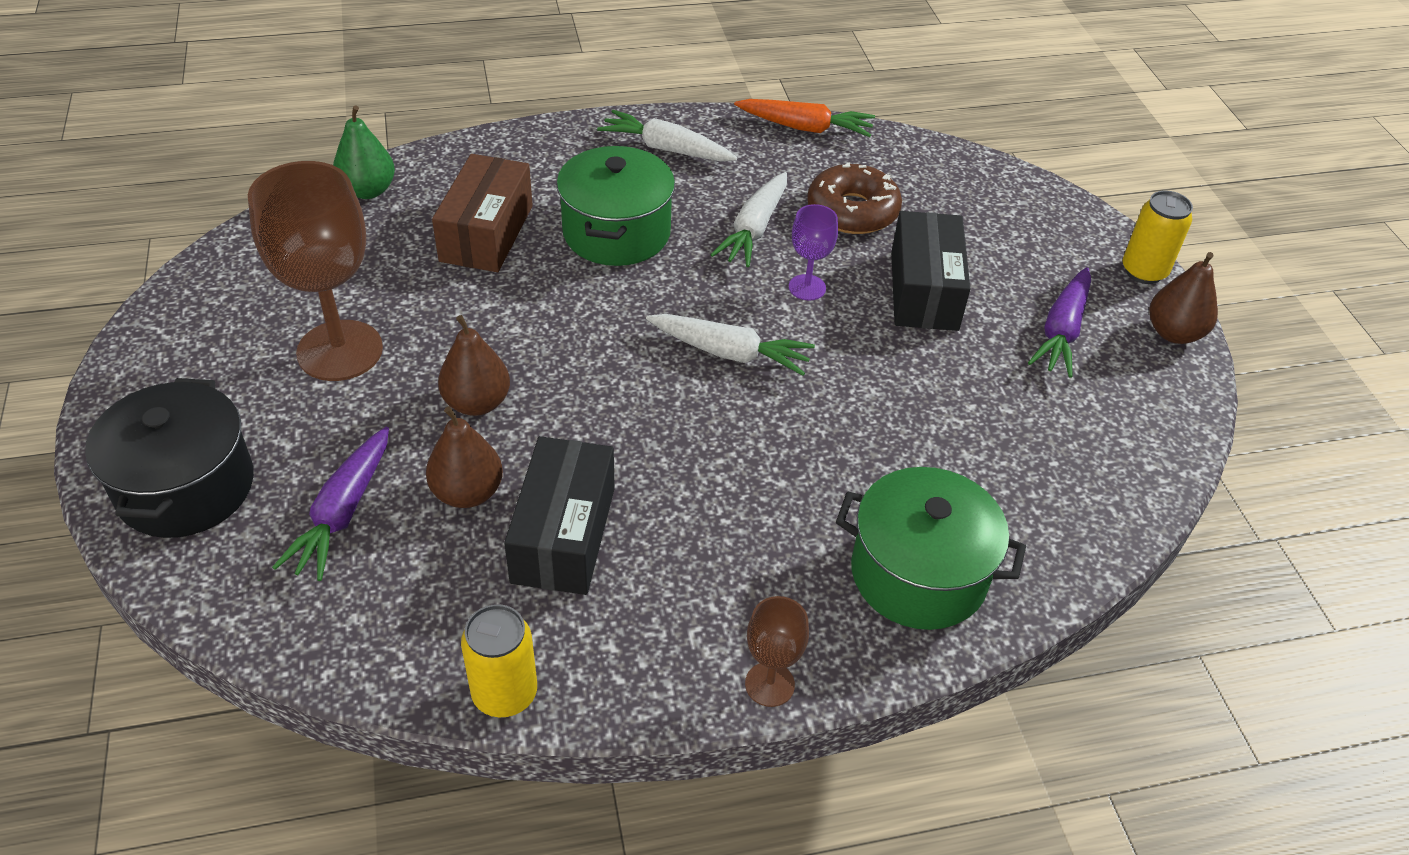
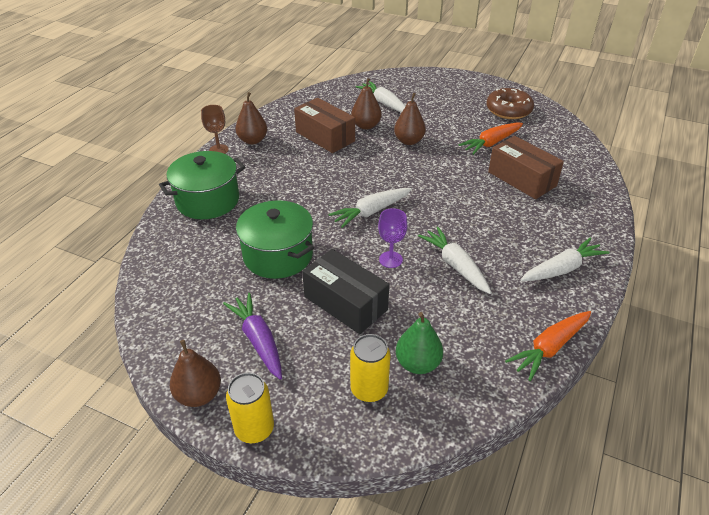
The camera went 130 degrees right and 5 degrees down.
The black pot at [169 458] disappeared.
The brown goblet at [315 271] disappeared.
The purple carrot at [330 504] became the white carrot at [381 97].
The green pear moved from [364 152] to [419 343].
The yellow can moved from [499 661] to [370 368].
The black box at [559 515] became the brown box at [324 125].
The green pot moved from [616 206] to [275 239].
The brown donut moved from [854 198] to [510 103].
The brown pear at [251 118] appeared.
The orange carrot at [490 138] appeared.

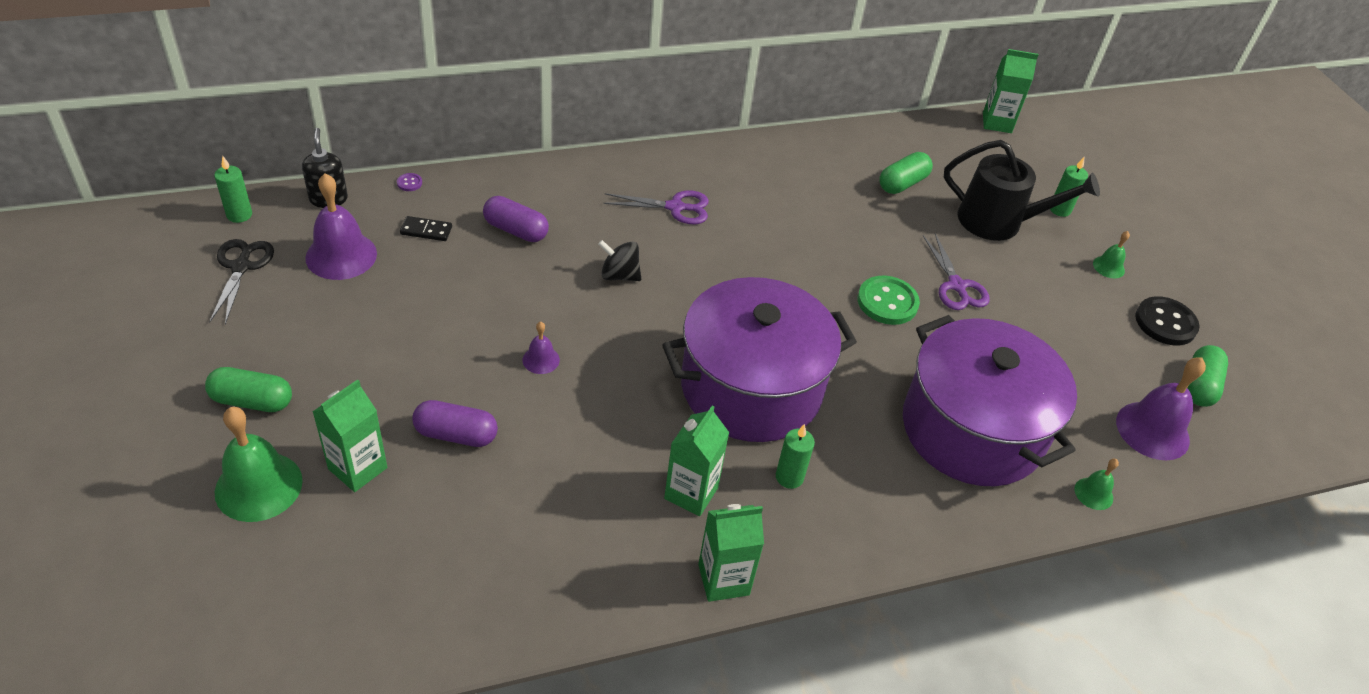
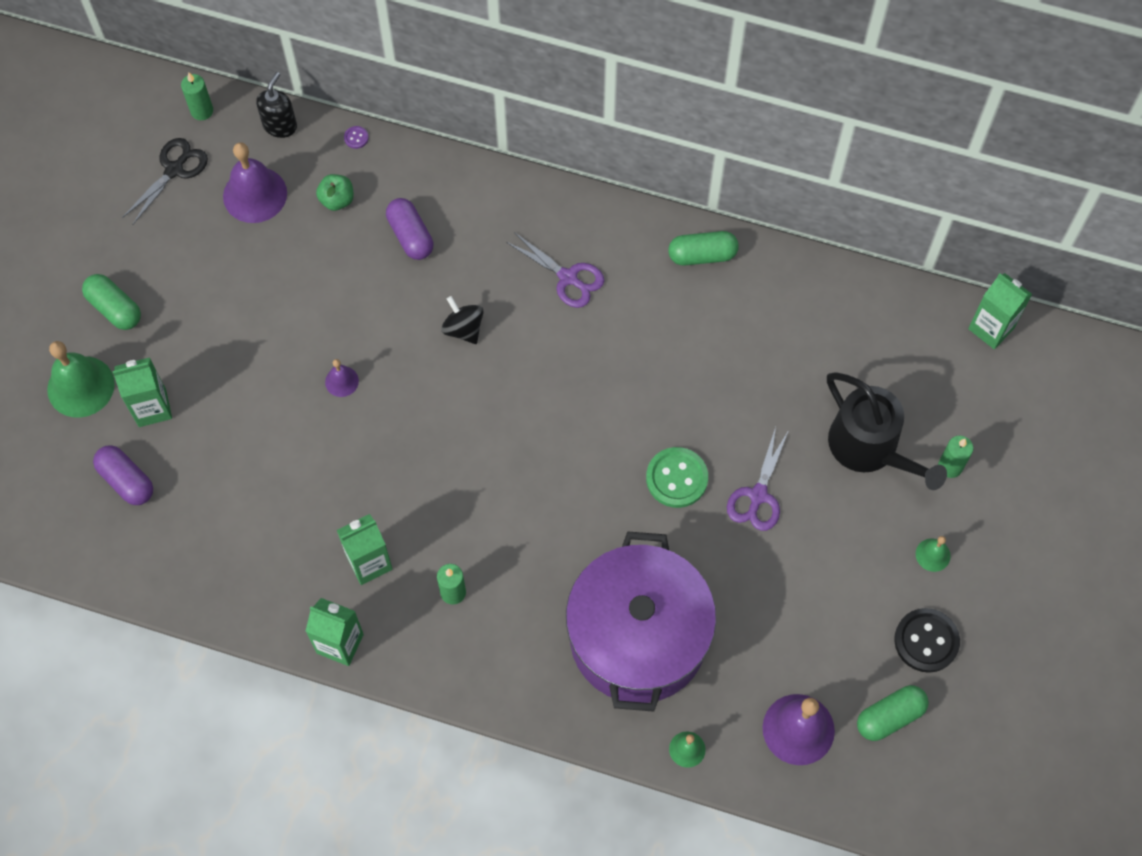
The camera went 40 degrees right and 20 degrees up.
The black domino at [426 228] was replaced by the green apple at [335 192].
The purple capsule moved from [455 423] to [123 475].
The purple pot at [759 359] disappeared.
The green capsule moved from [906 173] to [703 248].

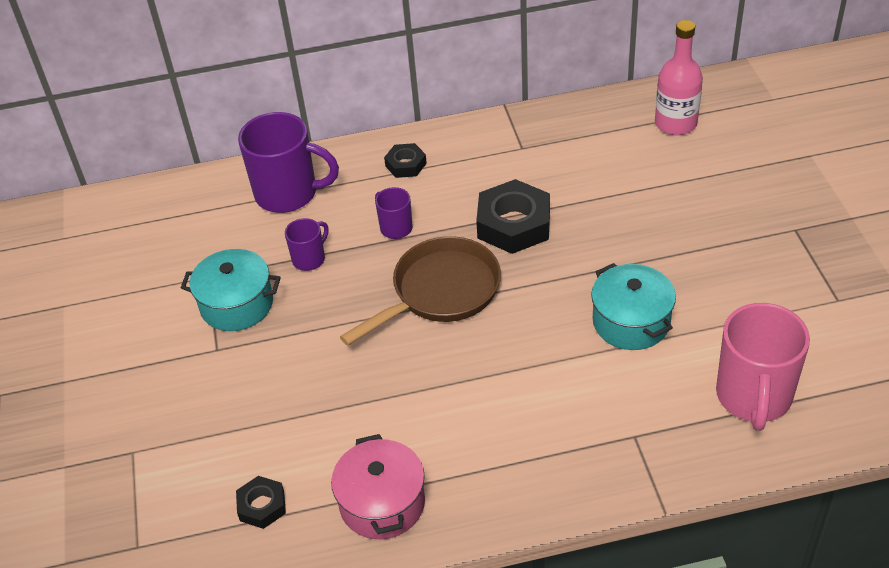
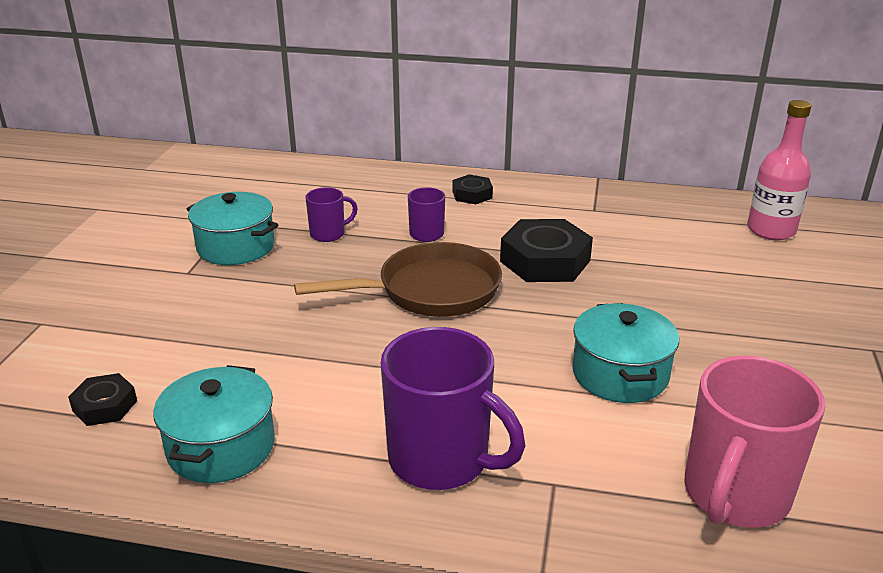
The camera went 20 degrees right and 15 degrees down.
The purple mug moved from [288 162] to [453 408].
The pink pot at [378 486] became the turquoise pot at [214 424].

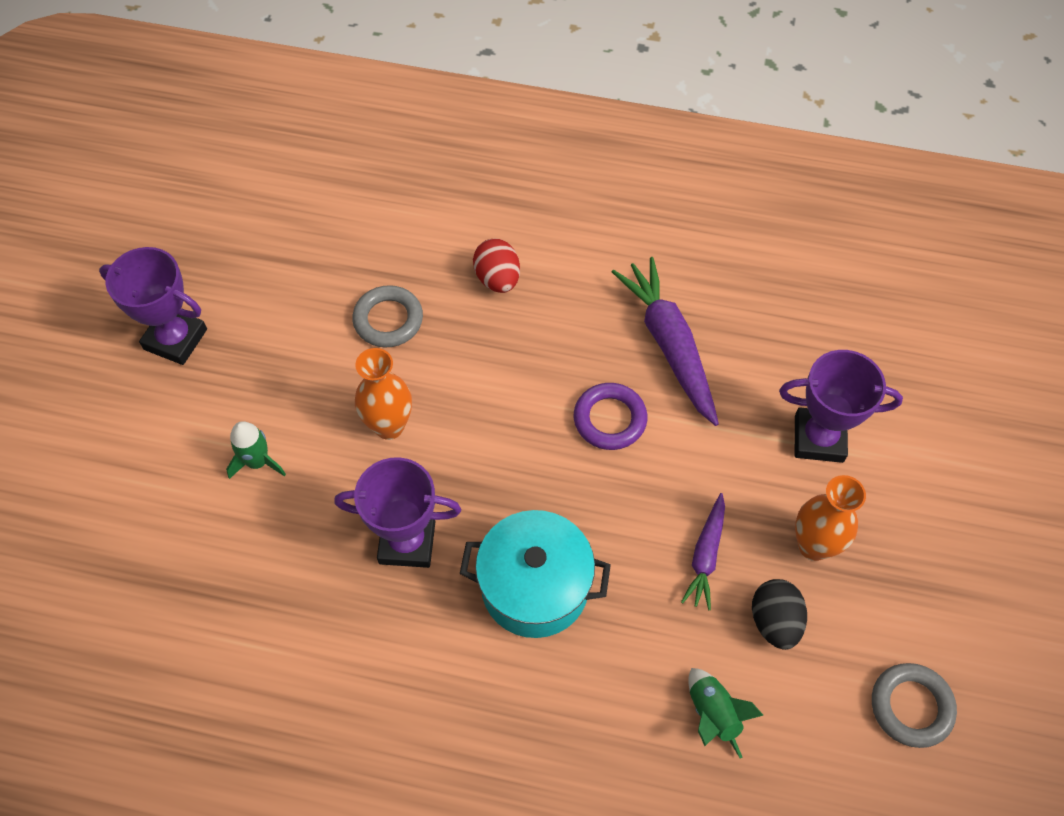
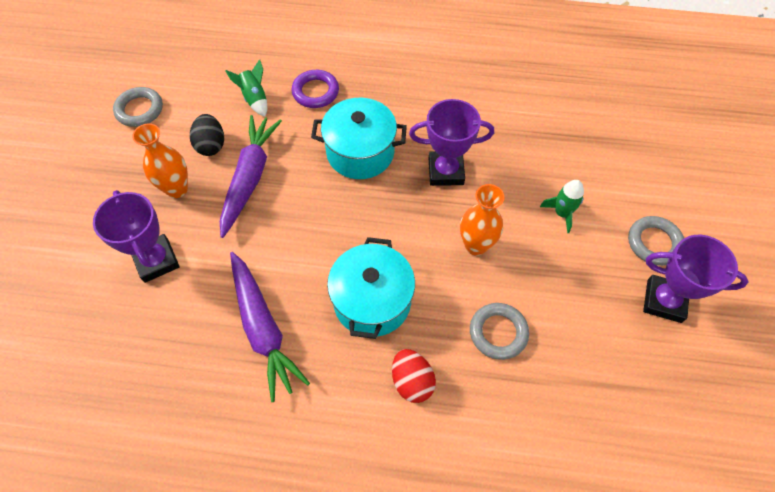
The camera went 175 degrees right and 0 degrees up.
The purple ring moved from [610 416] to [315 89].
The purple carrot at [703 551] changed to 1.76 times the size.
The purple trophy at [841 406] turned 60 degrees clockwise.
The turquoise pot at [371 288] appeared.
The grey ring at [656 241] appeared.

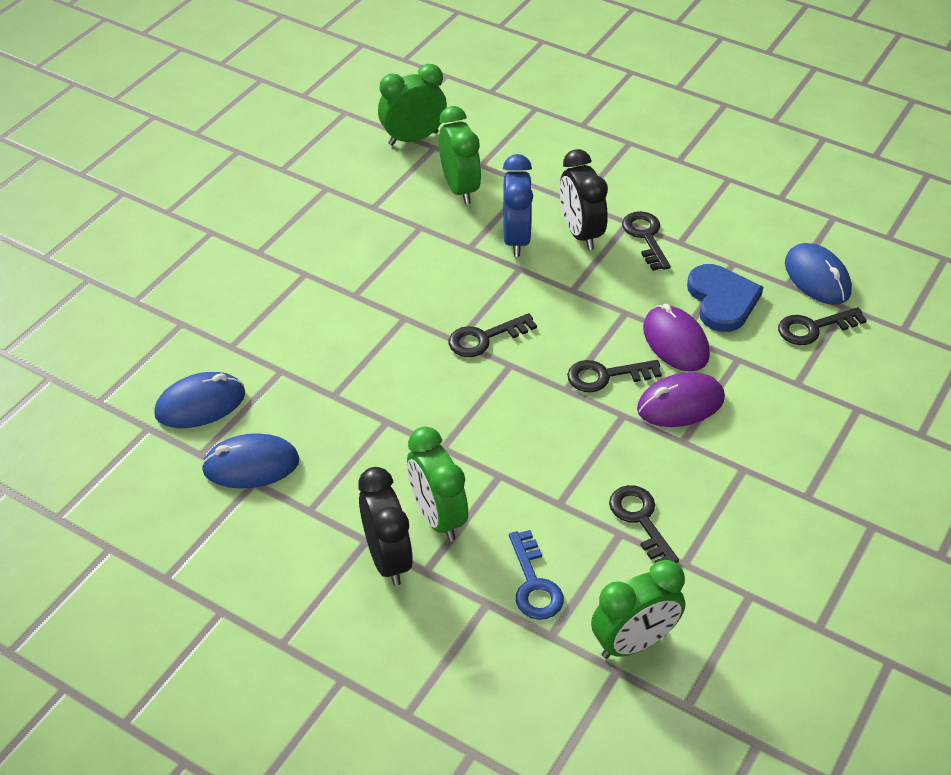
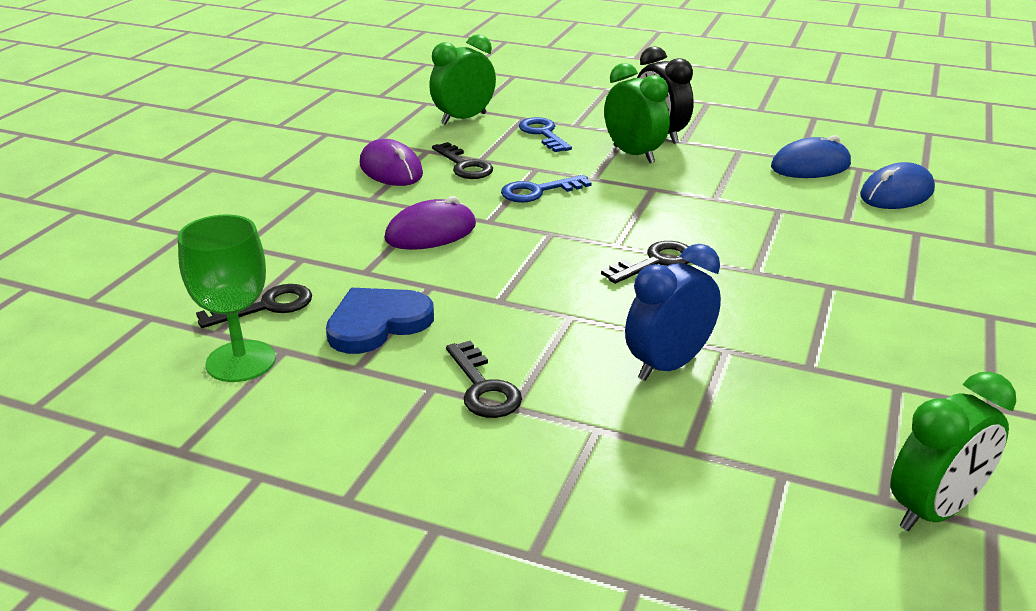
The camera went 170 degrees right and 15 degrees down.
The green clock at [460 155] disappeared.
The blue clock at [518 205] turned 60 degrees clockwise.
The black clock at [584 199] disappeared.
The black key at [614 376] disappeared.
The purple mouse moved from [676 338] to [391 162].
The blue heart at [725 298] turned 75 degrees clockwise.
The blue mouse at [818 274] was replaced by the green goblet at [227 298].
The blue key at [546 189] appeared.

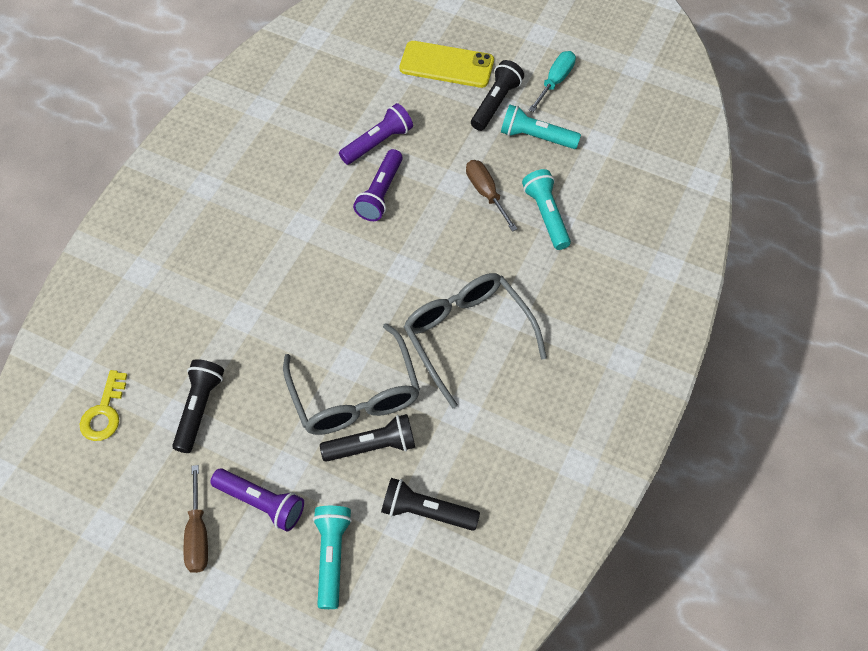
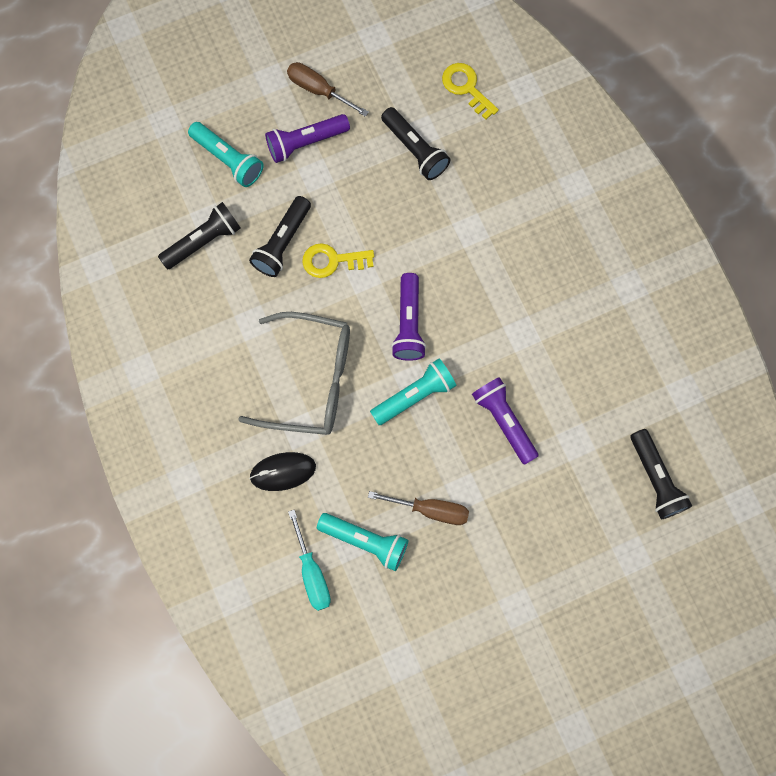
The camera went 130 degrees right and 15 degrees up.
The grey glasses at [351 379] was replaced by the yellow key at [338 260].
The purple flashlight moved from [376 134] to [408 317].
The yellow phone at [447 64] disappeared.
The black flashlight moved from [497 95] to [661 474].
The turquoise flashlight moved from [541 127] to [413 392].
The turquoise screwdriver moved from [552 81] to [309 560].
The black mouse at [282 471] appeared.

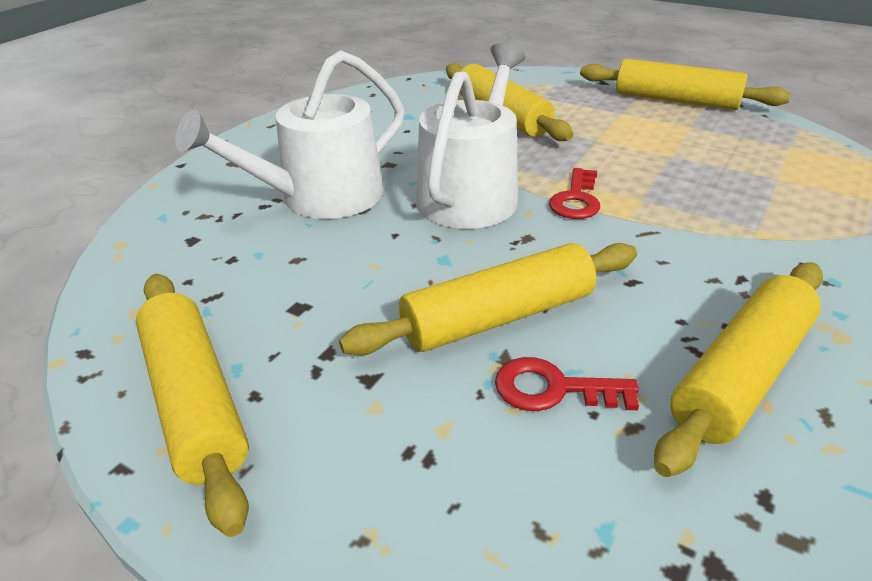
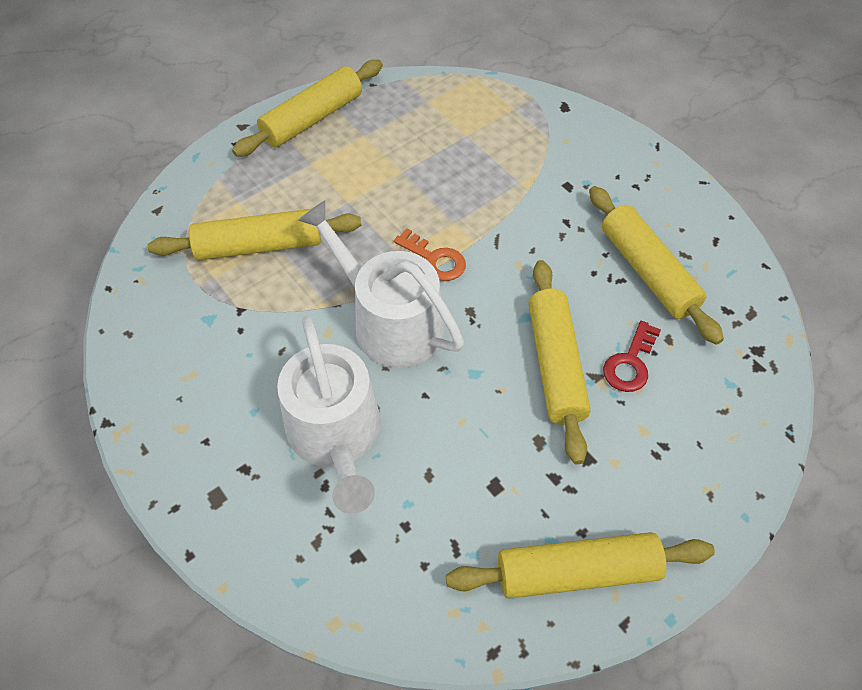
The camera went 70 degrees left and 20 degrees up.
The red key at [574 193] became the orange key at [430 254].

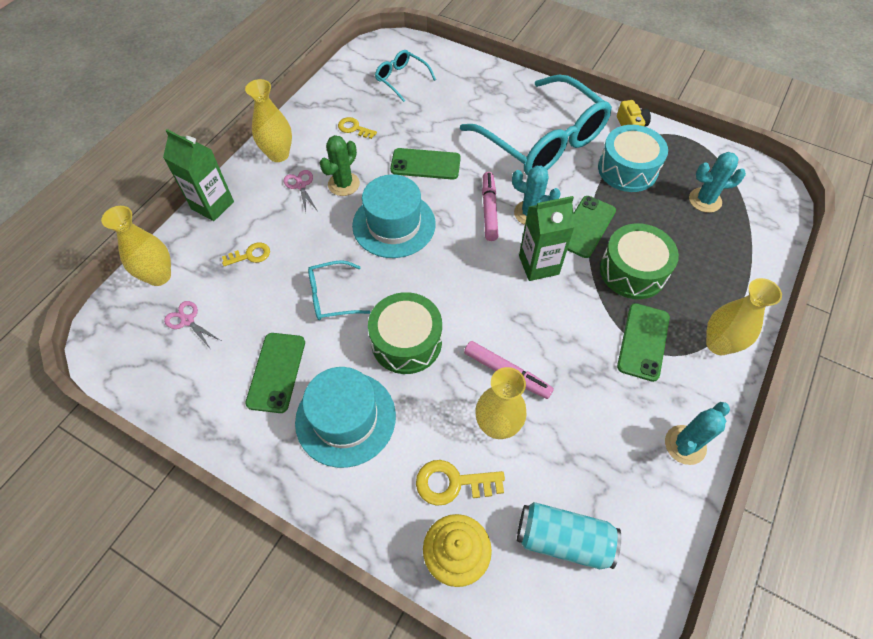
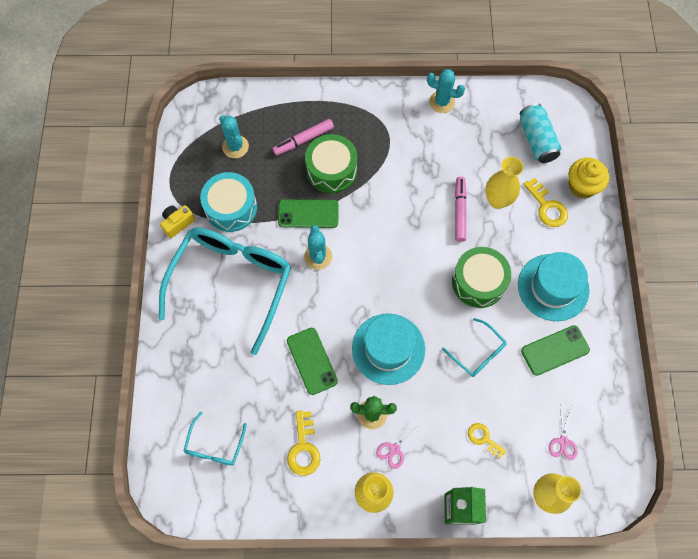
The camera went 120 degrees left and 10 degrees up.
The yellow key at [357 128] changed to 1.51 times the size.
The pink marker moved from [490 206] to [303 137].
The green carton at [547 238] disappeared.
The green phone at [643 342] disappeared.
The yellow vase at [744 316] disappeared.

